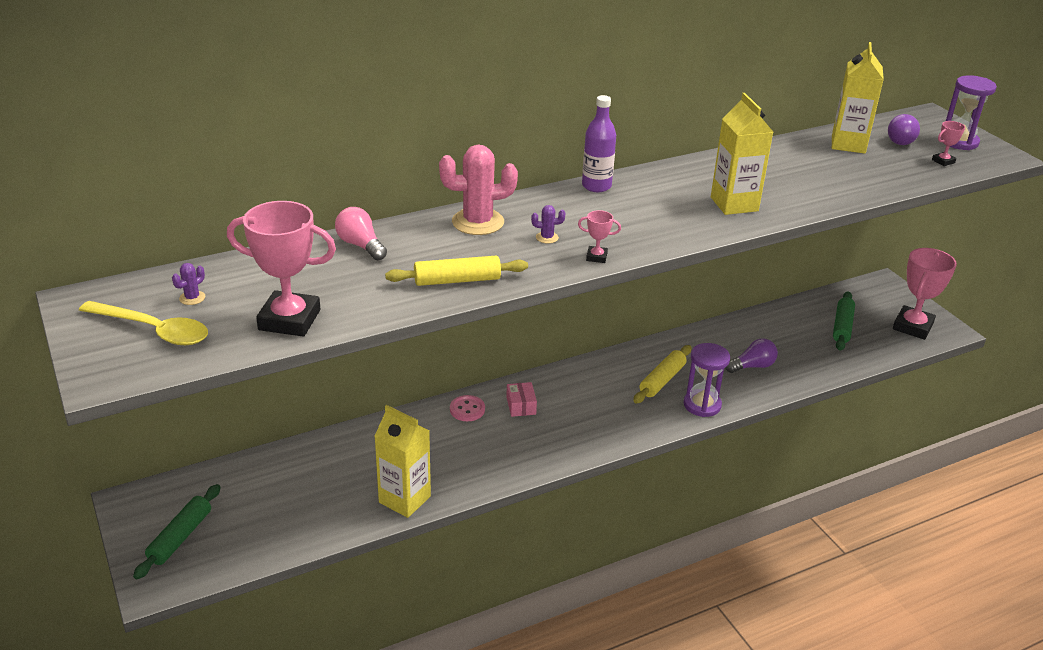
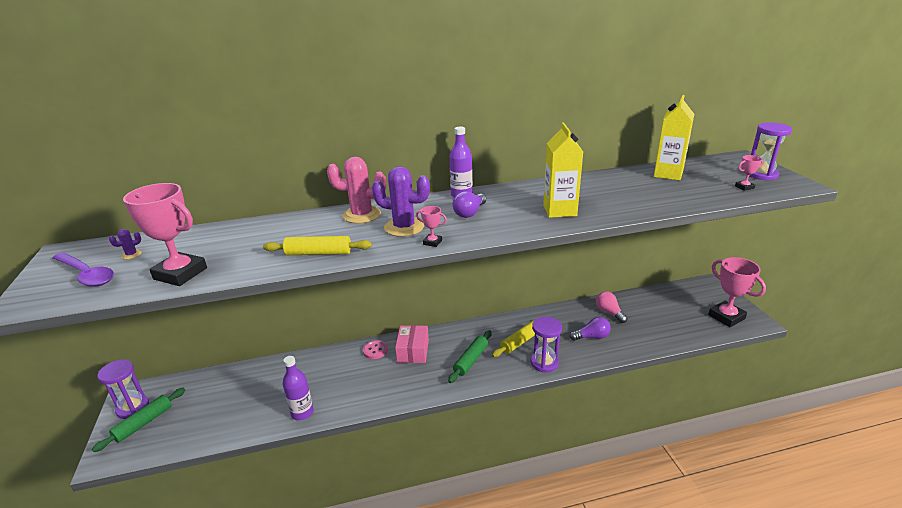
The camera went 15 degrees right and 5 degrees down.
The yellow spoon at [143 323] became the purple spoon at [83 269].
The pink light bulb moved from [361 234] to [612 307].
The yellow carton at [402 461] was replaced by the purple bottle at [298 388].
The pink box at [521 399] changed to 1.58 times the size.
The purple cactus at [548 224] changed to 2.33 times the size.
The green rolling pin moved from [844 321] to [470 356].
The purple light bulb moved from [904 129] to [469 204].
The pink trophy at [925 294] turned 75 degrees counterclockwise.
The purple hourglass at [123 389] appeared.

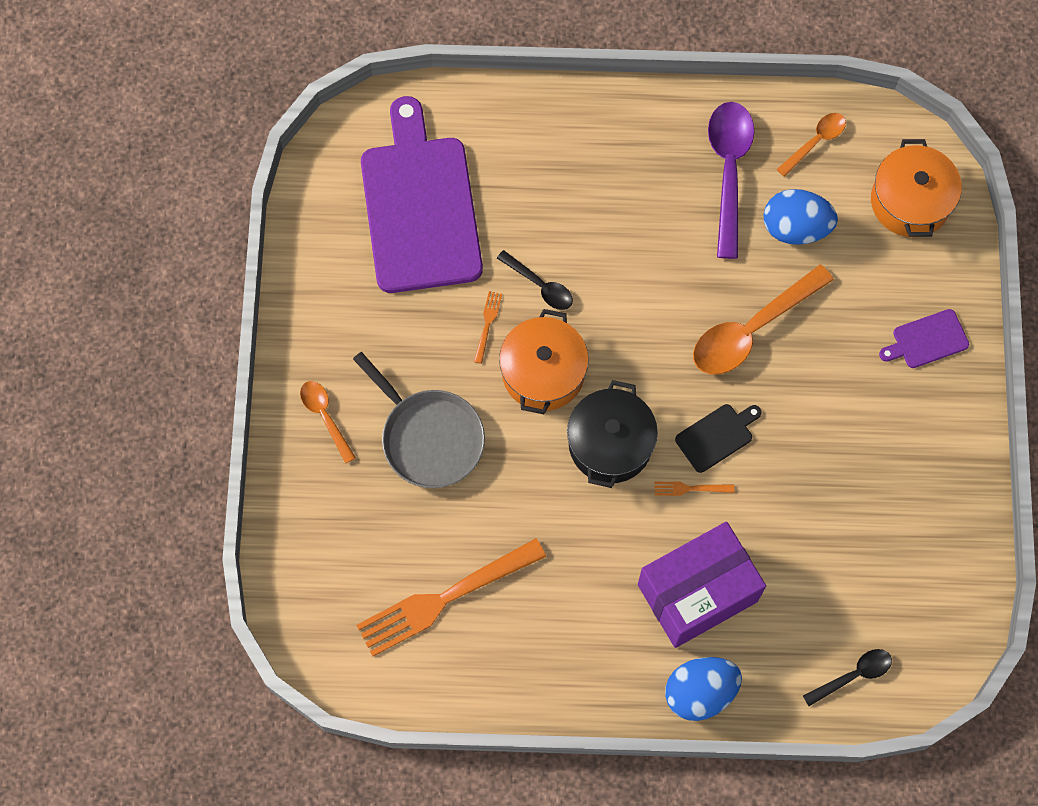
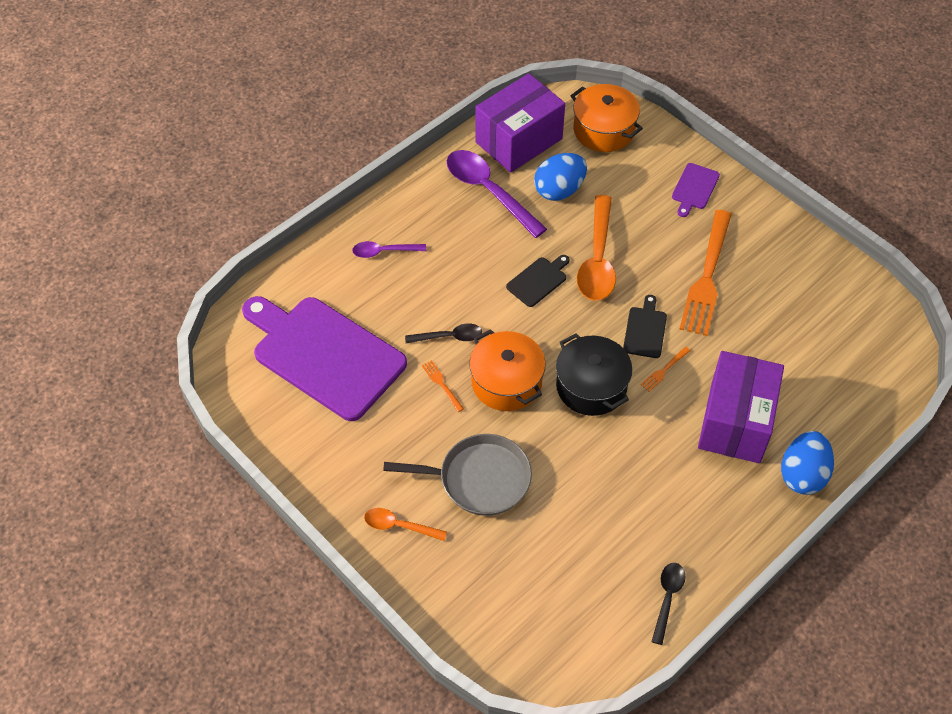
The camera went 45 degrees left and 15 degrees down.
The orange fork moved from [451 597] to [706 273].
The orange spoon at [811 145] was replaced by the purple box at [520 123].
The black spoon moved from [847 677] to [668 604].
The purple spoon at [389 249] appeared.
The black cutting board at [538 281] appeared.

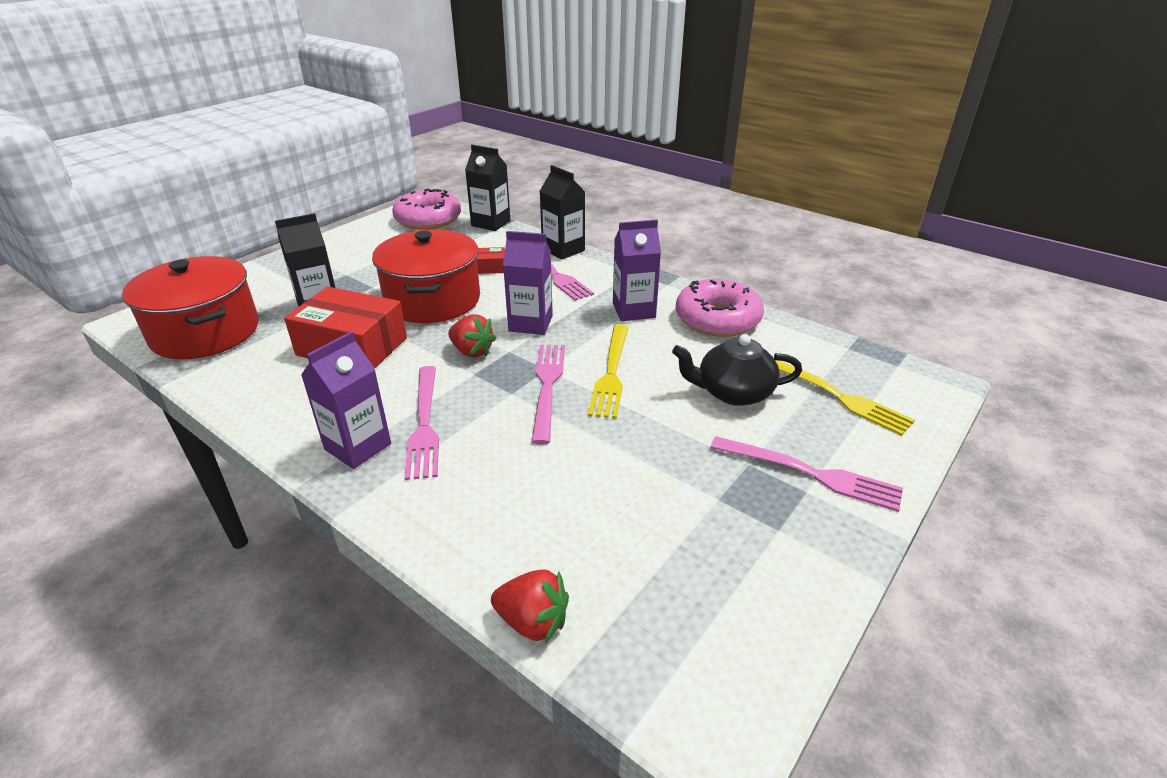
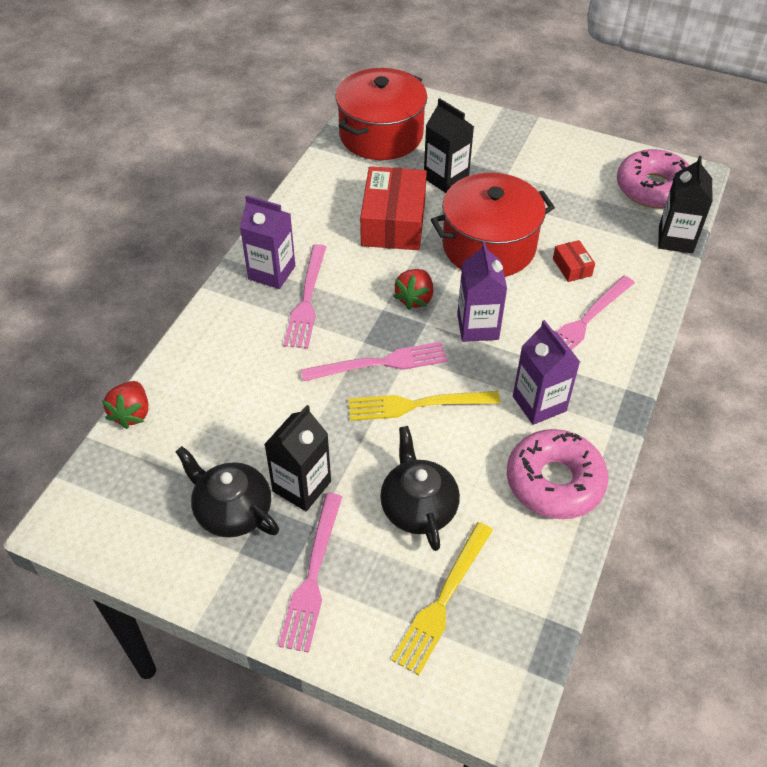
The camera went 75 degrees right and 15 degrees up.
The pink fork at [421 423] turned 60 degrees counterclockwise.
The black carton moved from [562 212] to [297 458].
The black teapot at [227 491] appeared.

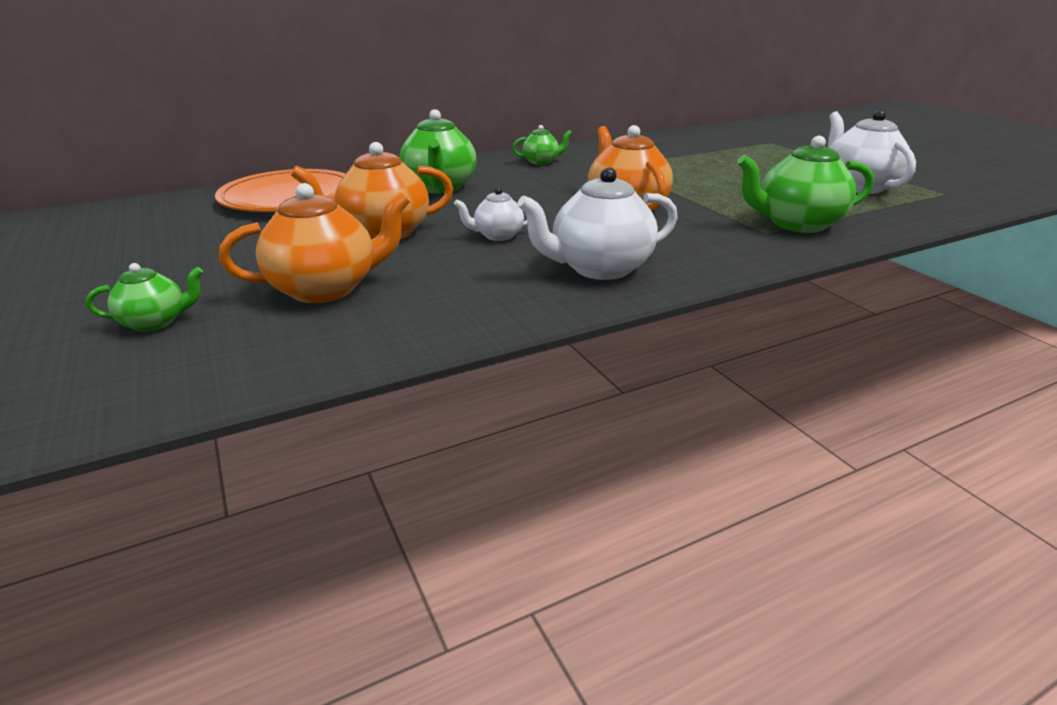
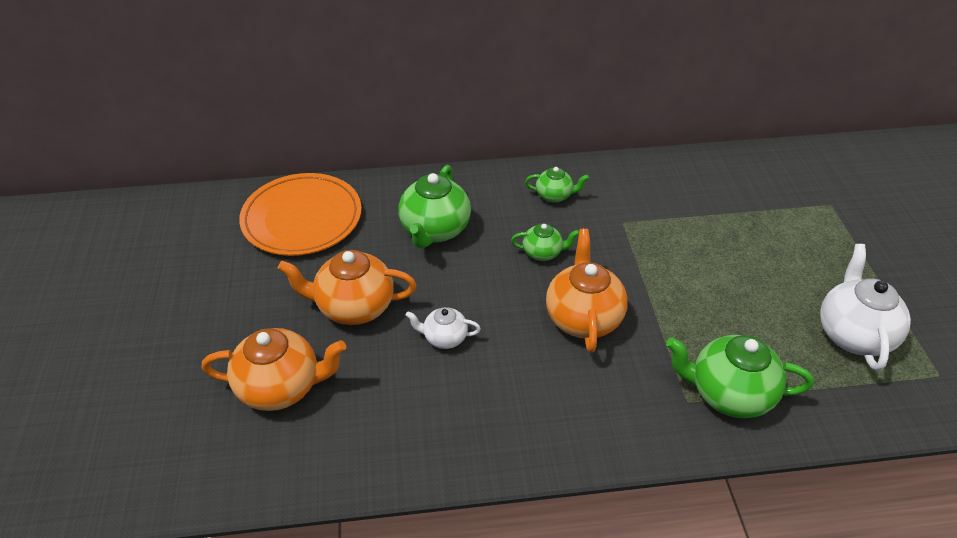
The camera went 20 degrees right and 15 degrees up.
The green teapot moved from [144 297] to [545 242].
The white teapot at [597 223] disappeared.

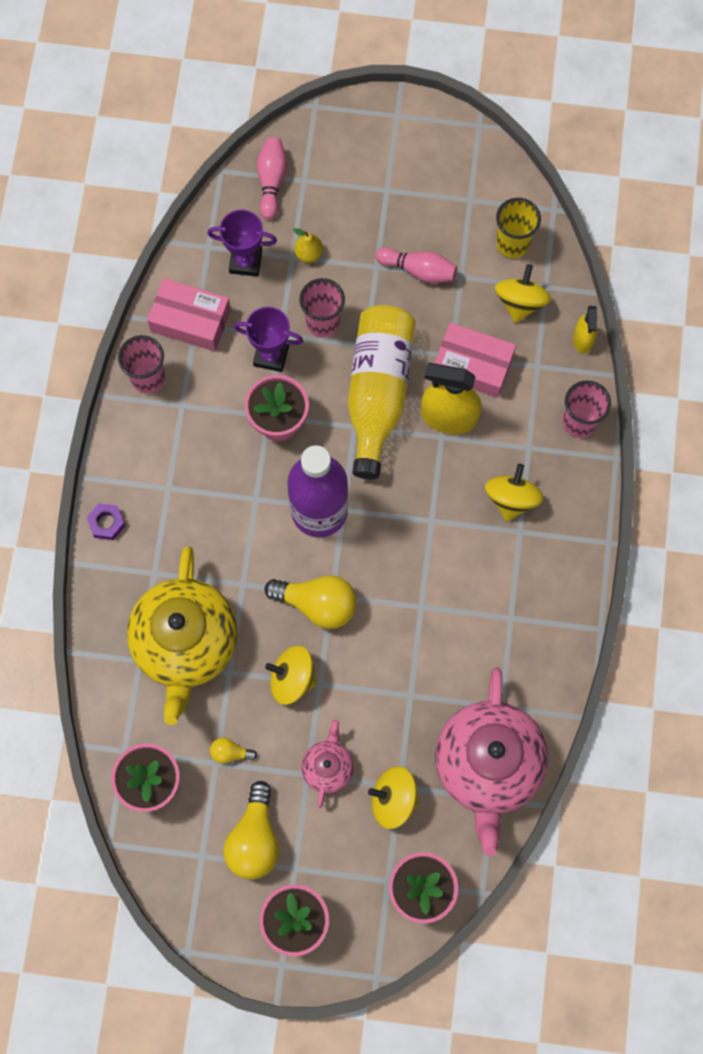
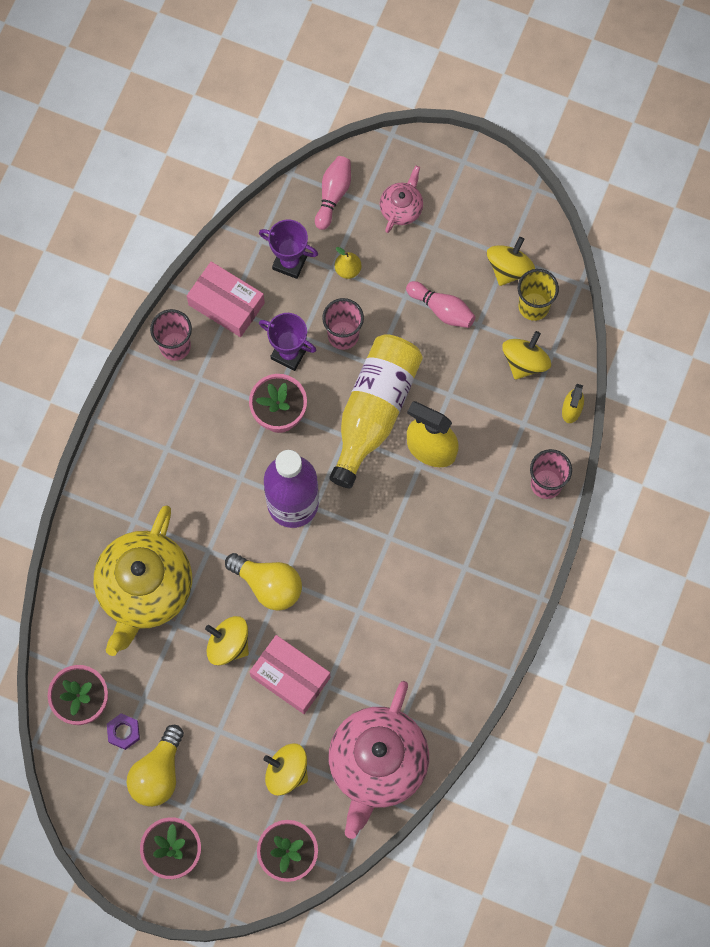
The camera went 15 degrees right and 0 degrees up.
The purple nut moved from [105 521] to [123 731].
The yellow light bulb at [233 750] disappeared.
The pink teapot moved from [327 764] to [401 199].
The pink box moved from [475 360] to [289 674].
The yellow spinning top moved from [514 492] to [511 261].

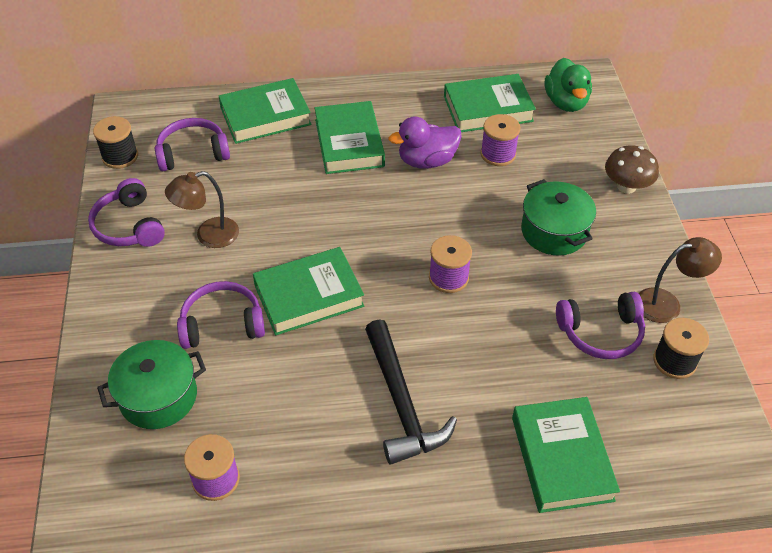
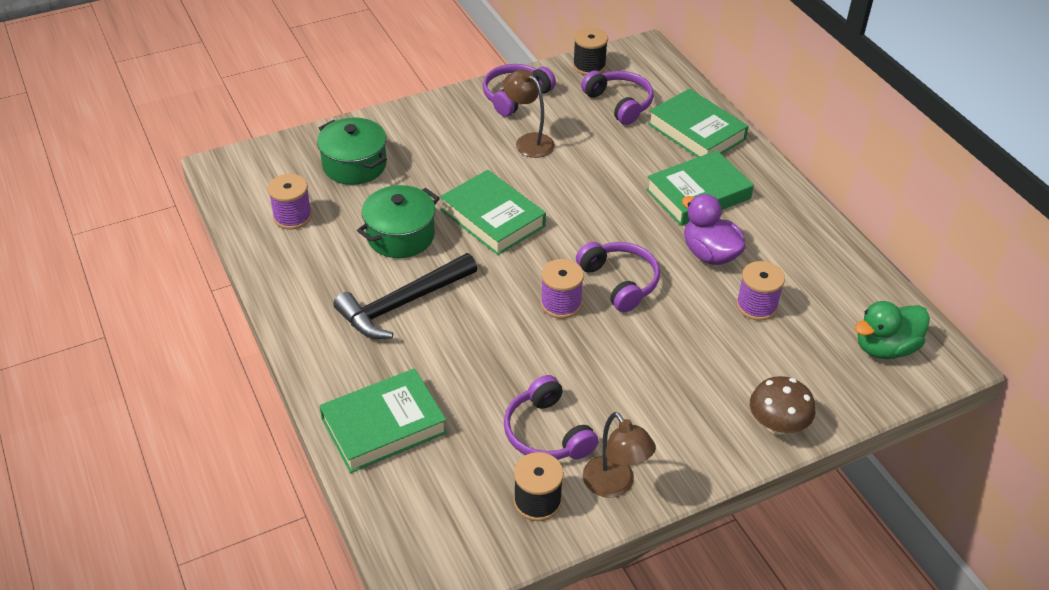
The camera went 70 degrees right and 5 degrees down.
The purple headphones moved from [221 315] to [618 277].
The green book at [490 103] disappeared.
The green pot moved from [558 217] to [398 221].

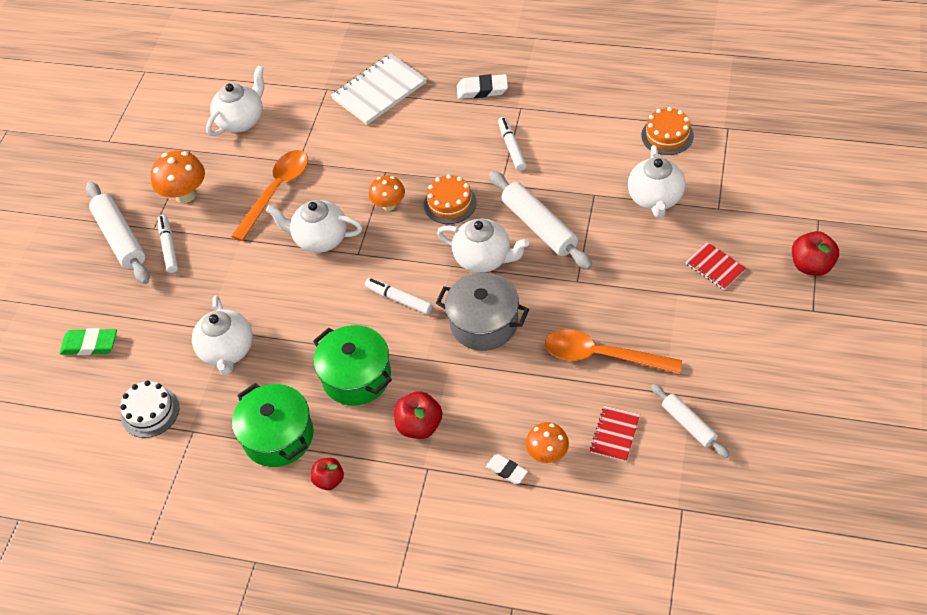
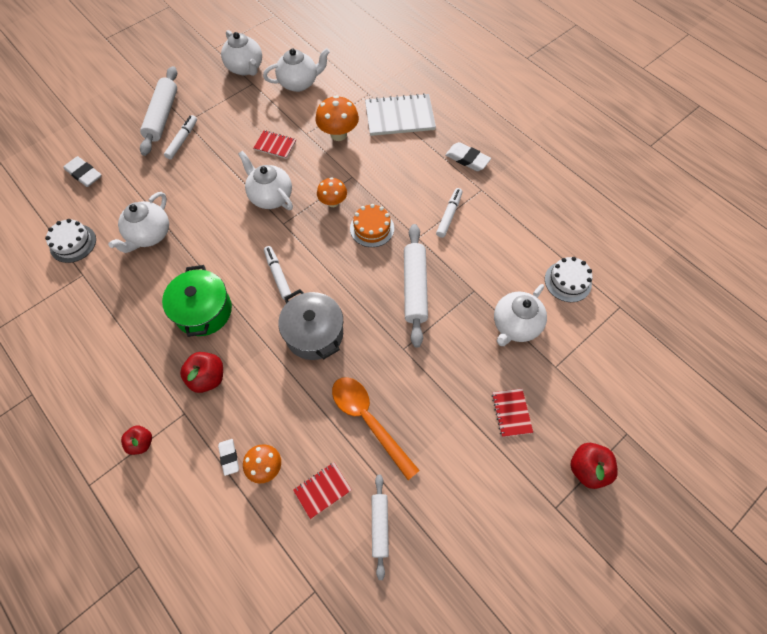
The camera went 30 degrees right and 10 degrees up.
The green eraser at [88 341] became the white eraser at [82 171].
The orange mushroom moved from [178 177] to [337 118].
The orange spoon at [270 195] was replaced by the red notebook at [274 144].
The green pot at [273 425] disappeared.
The red apple moved from [327 474] to [136 440].
The white teapot moved from [483 246] to [241 53].
The orange cake at [667 131] became the white cake at [569 279].

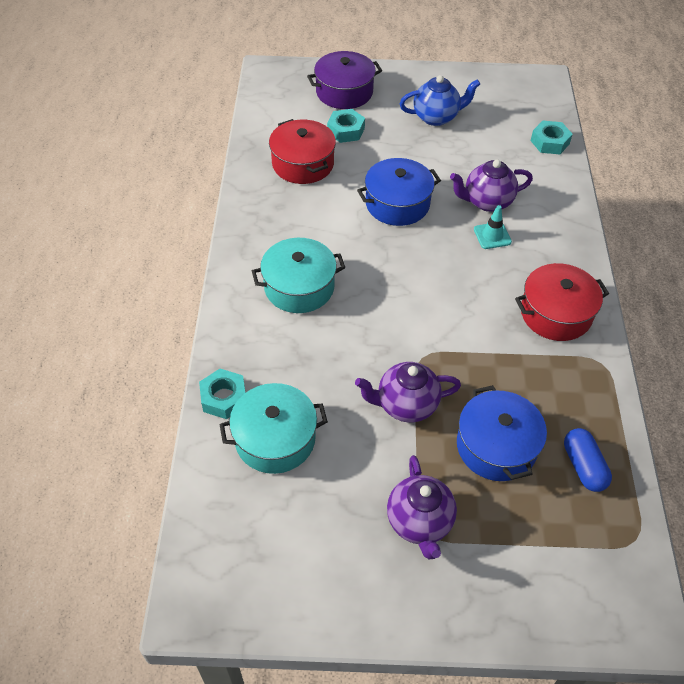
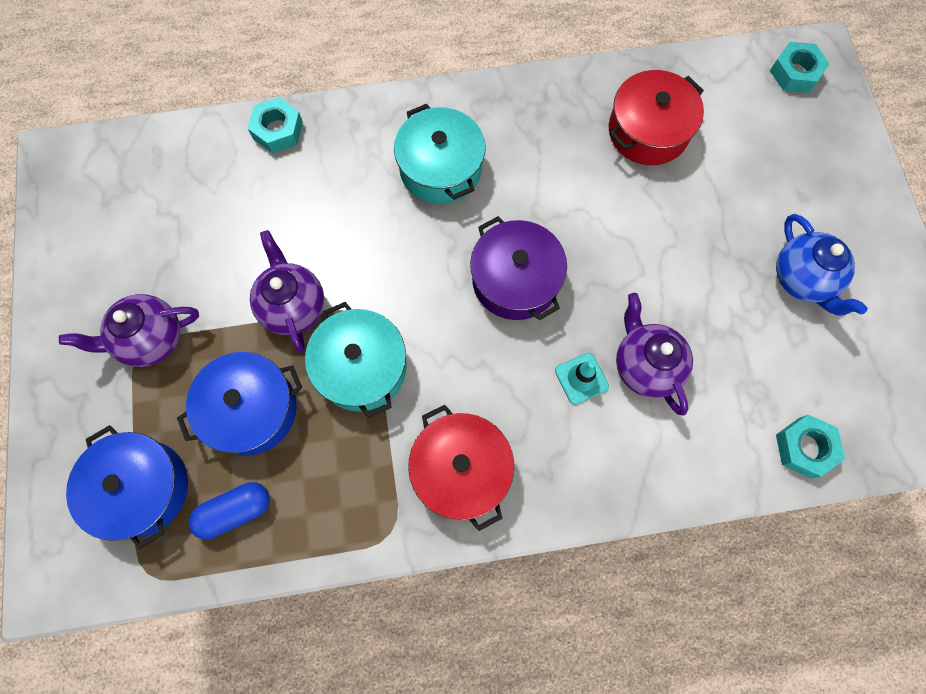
The camera went 80 degrees right and 20 degrees up.
The turquoise pot moved from [273 428] to [356 360].
The purple pot moved from [344 80] to [518 268].
The turquoise nut moved from [346 126] to [800 67].
The blue pot moved from [399 192] to [127 487].

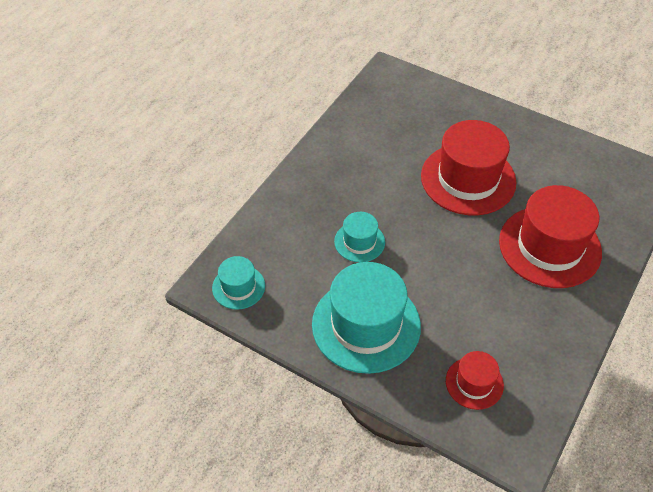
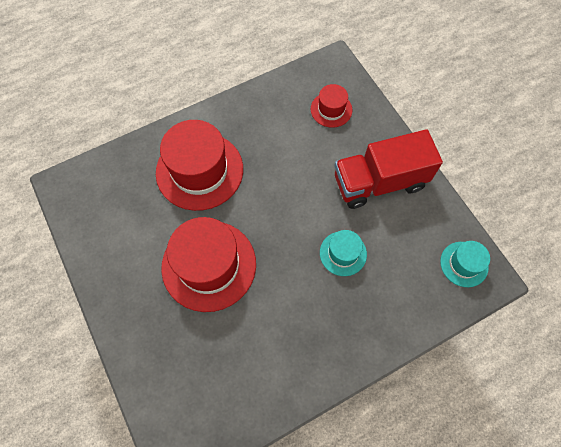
The camera went 150 degrees left and 15 degrees up.
The turquoise hat at [366 318] was replaced by the red truck at [388 169].

